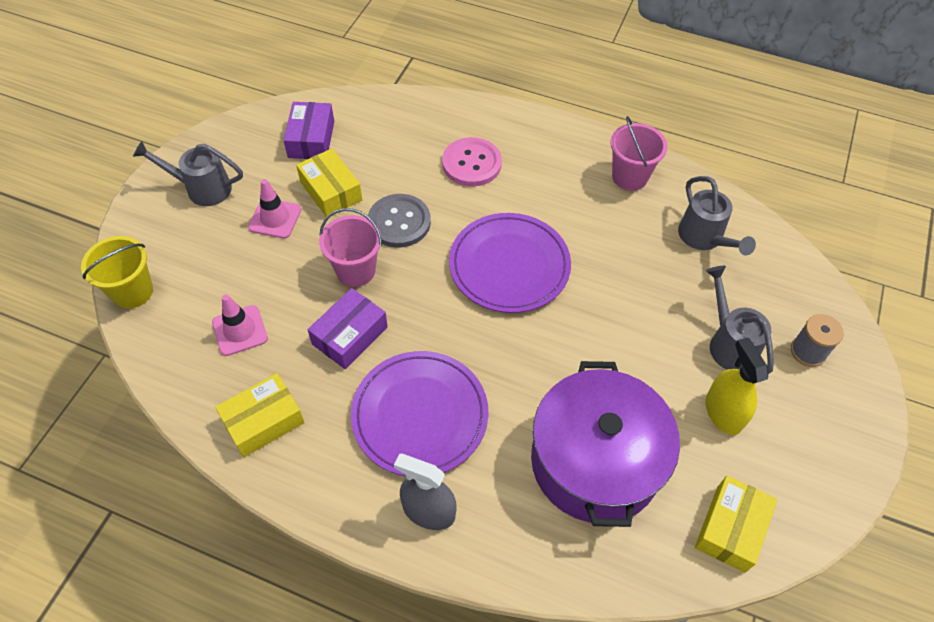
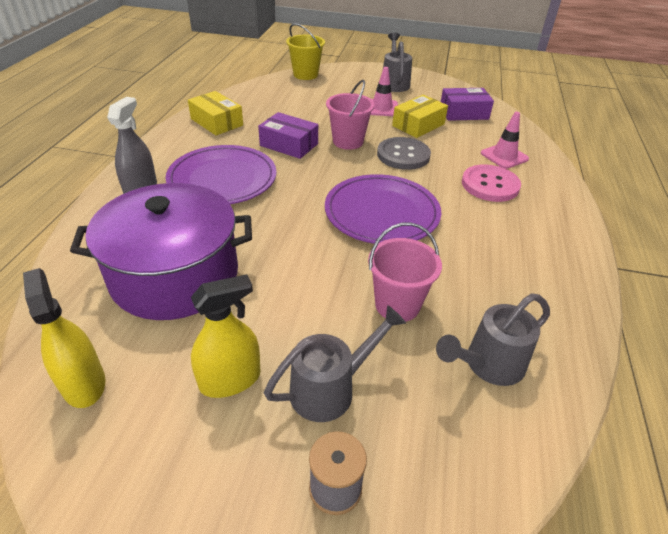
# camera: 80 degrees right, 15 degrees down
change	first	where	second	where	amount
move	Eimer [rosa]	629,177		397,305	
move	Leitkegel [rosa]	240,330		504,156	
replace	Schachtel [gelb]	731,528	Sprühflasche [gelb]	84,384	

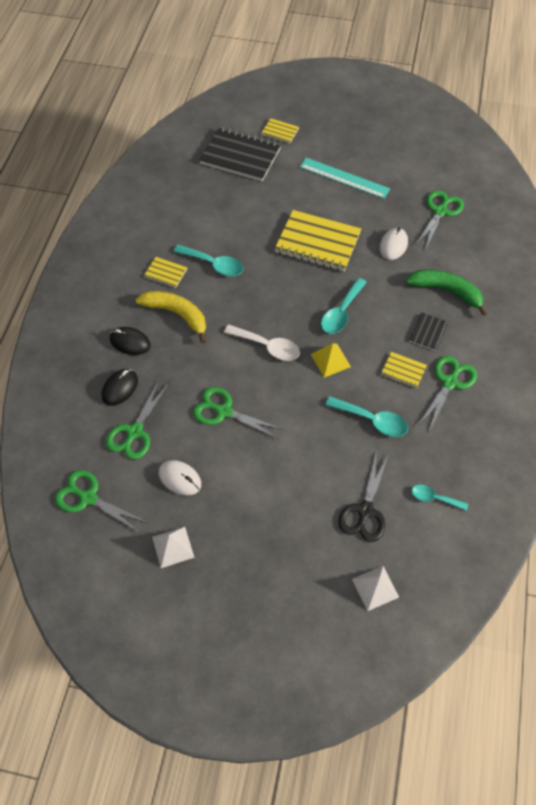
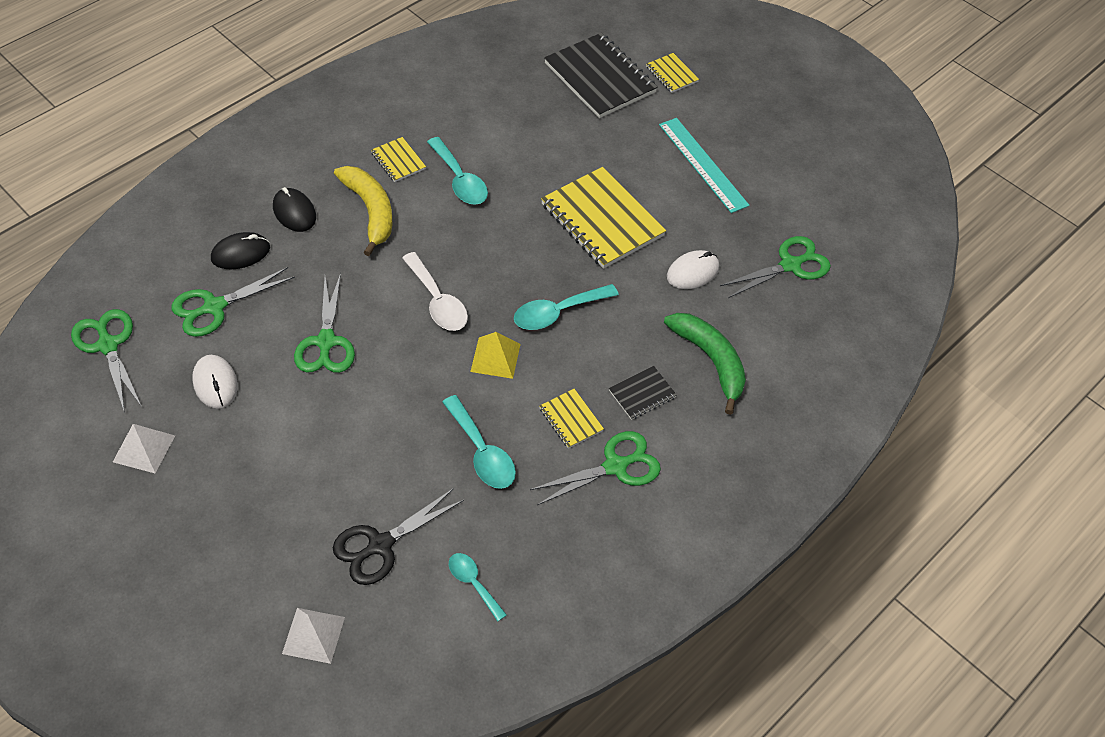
# camera: 30 degrees right, 5 degrees down
change	first	where	second	where	amount
rotate	Schere [grün]	224,411		326,342	150 degrees counterclockwise

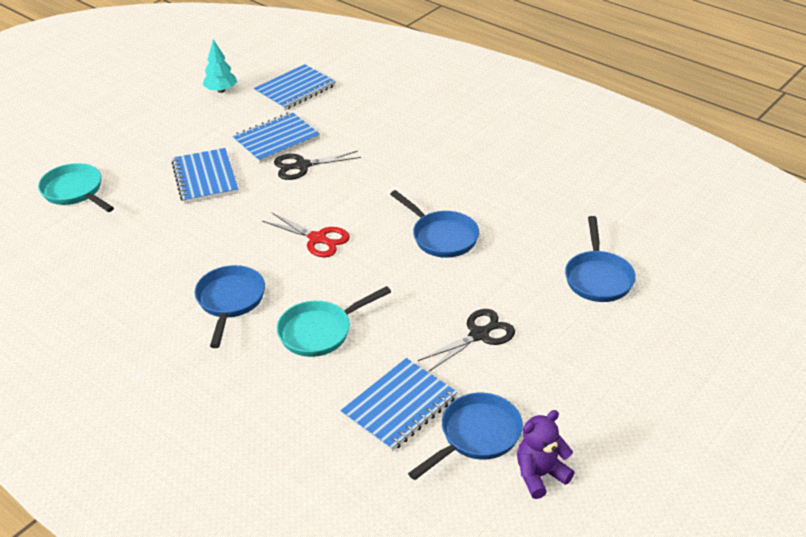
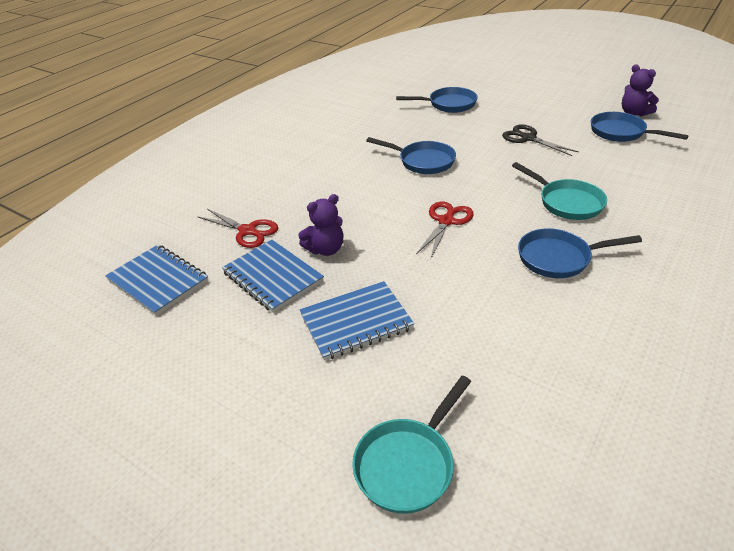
# camera: 95 degrees left, 0 degrees up
change	first	where	second	where	amount
delete	Baum [türkis]	221,90			
replace	Schere [schwarz]	302,166	Teddybär [lila]	325,249	
rotate	Pfanne [blau]	441,236		422,161	75 degrees clockwise
delete	Notizbuch [blau]	399,406			
insert			Schere [rot]	247,231	

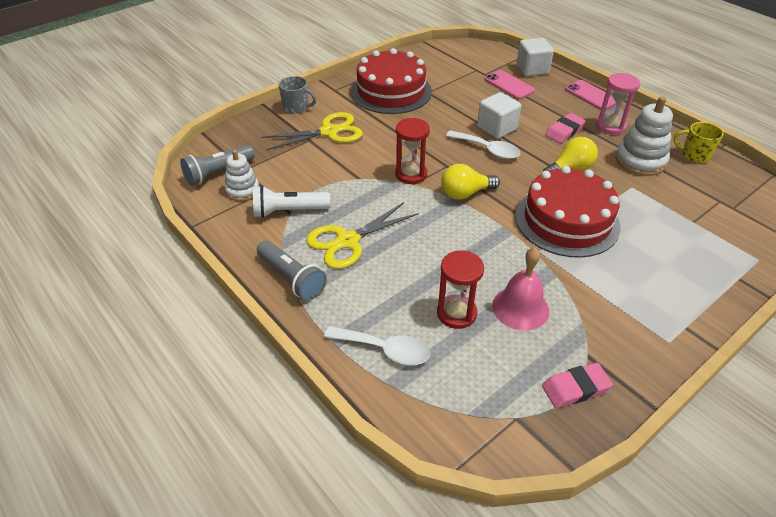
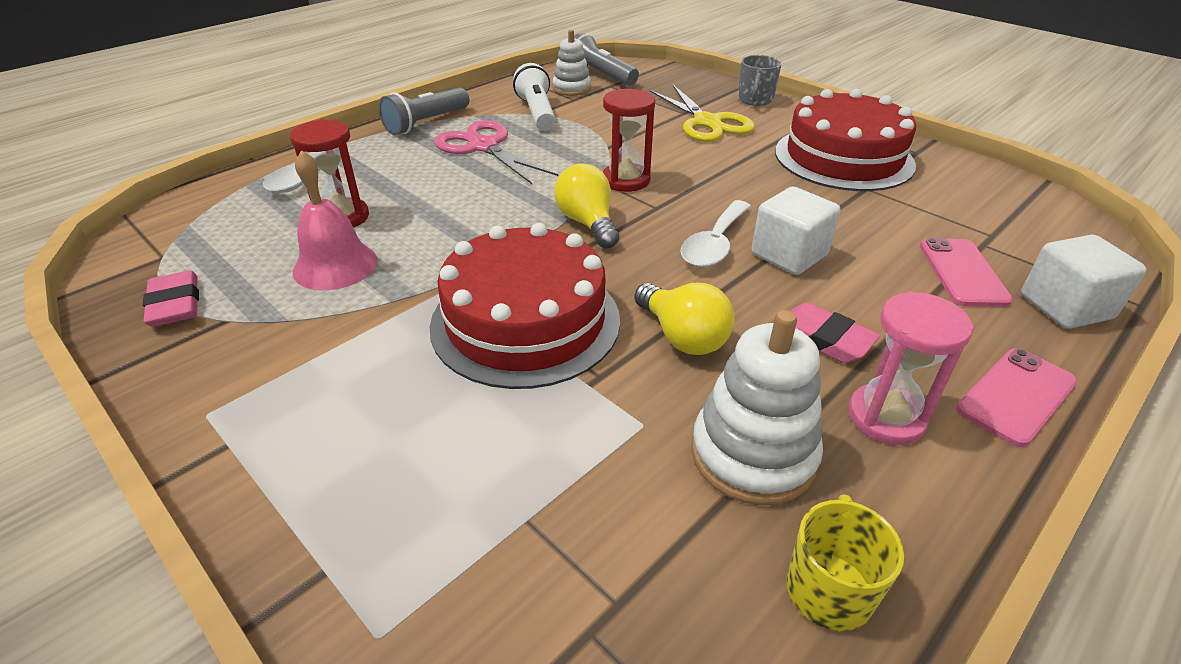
# camera: 85 degrees right, 5 degrees down
change	first	where	second	where	amount
rotate	Handy [rosa]	509,85		962,272	45 degrees counterclockwise
recolor	Schere [gelb]	347,241	Schere [rosa]	483,147	

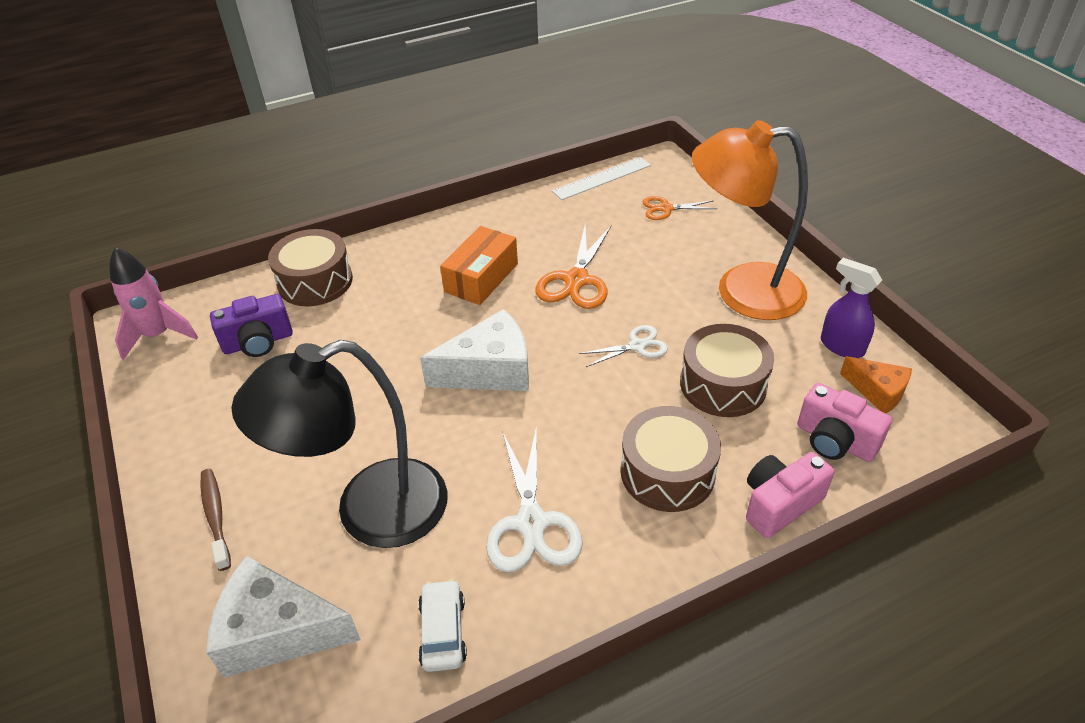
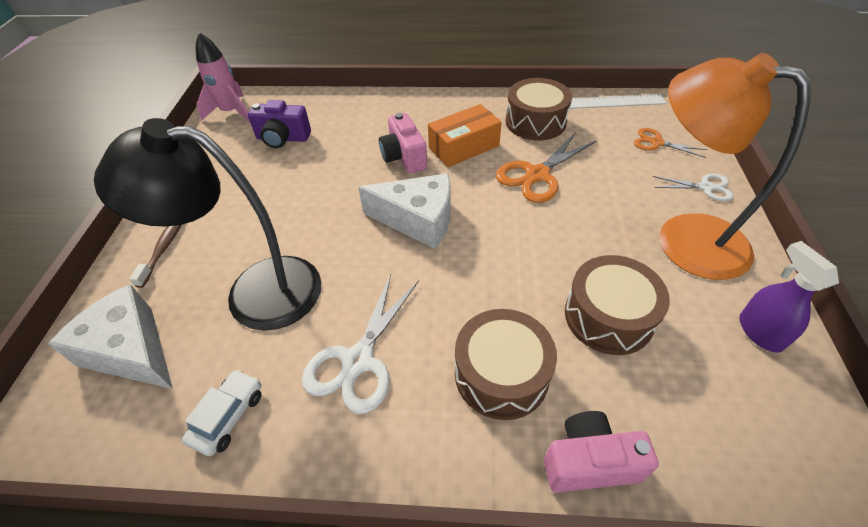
# camera: 30 degrees right, 5 degrees up
change	first	where	second	where	amount
move	Trommel [braun]	315,281		535,122	
move	Schere [weiß]	637,346		705,187	
delete	Käse [orange]	878,392			
move	Kamera [rosa]	835,441		404,157	

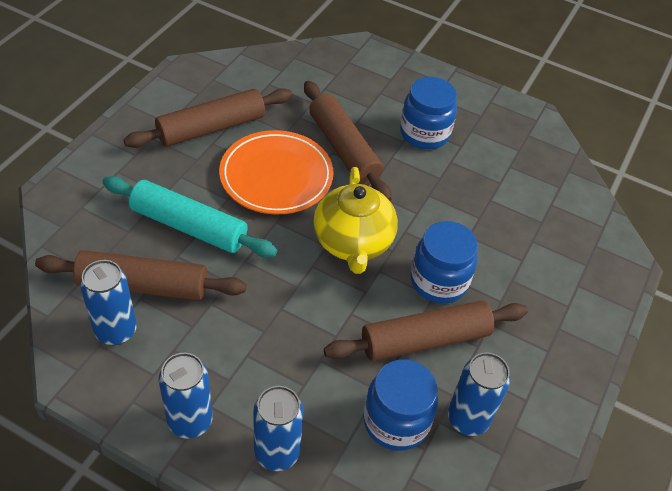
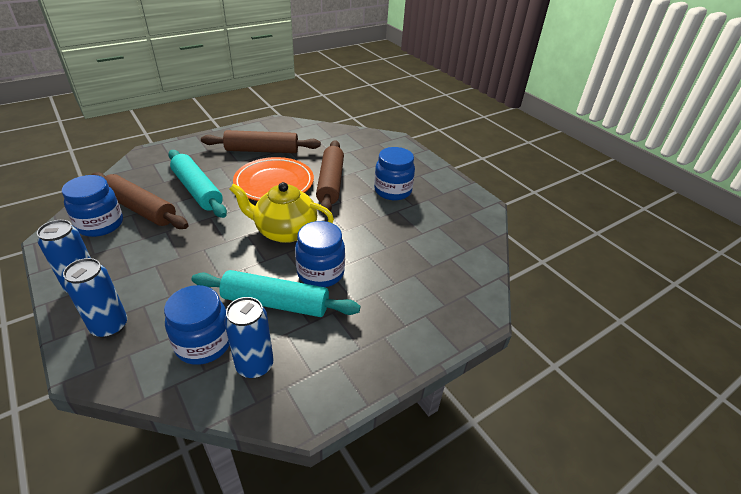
# camera: 30 degrees right, 10 degrees down
change	first	where	second	where	amount
rotate	Teekanne [gelb]	353,243		285,231	75 degrees clockwise
replace	Dose [blau]	116,331	Einmachglas [blau]	100,224	
recolor	Nudelholz [braun]	425,340	Nudelholz [türkis]	275,303	

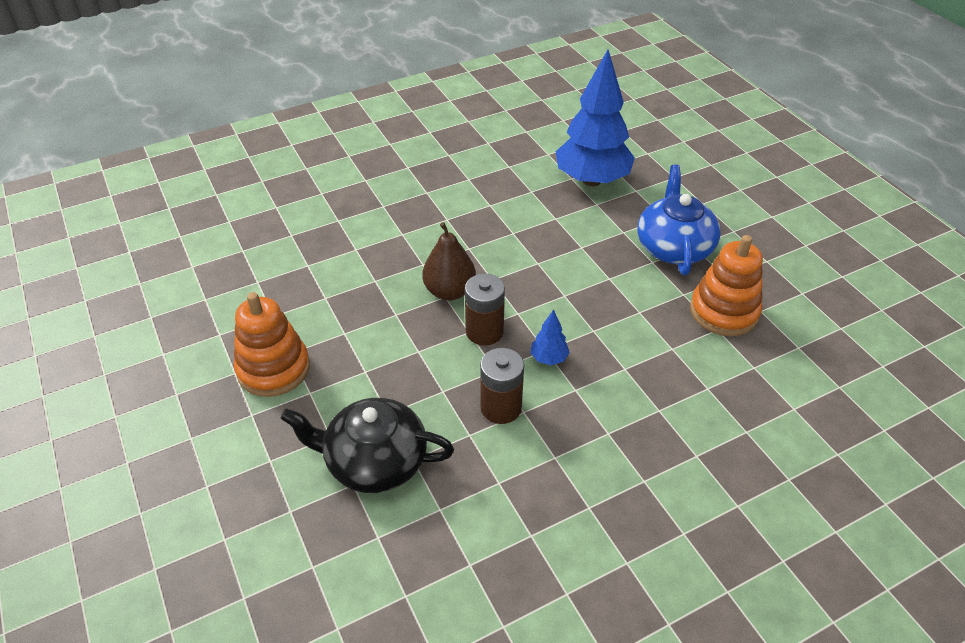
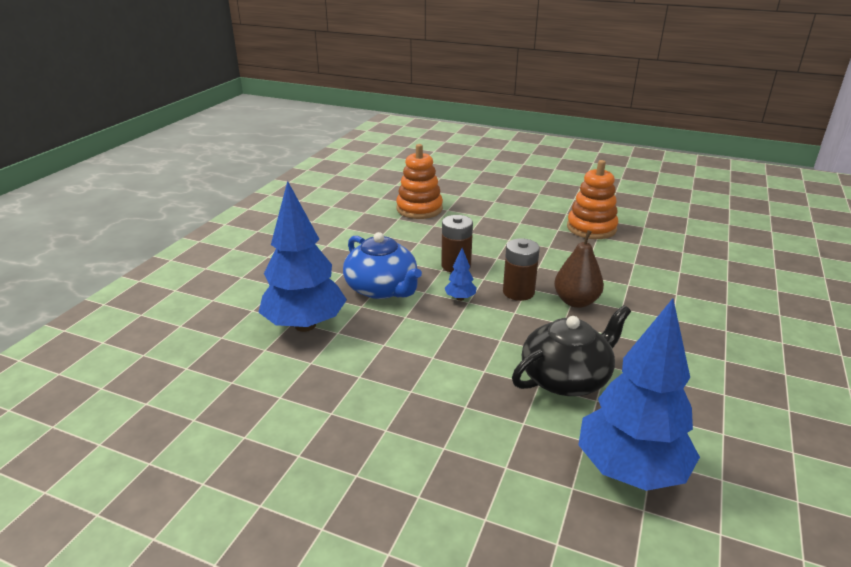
# camera: 140 degrees right, 15 degrees down
change	first	where	second	where	amount
move	Teekanne [blau]	673,247		382,288	
move	Stapelspielzeug [orange]	724,312		419,209	
move	Teekanne [schwarz]	374,461		566,378	
insert			Baum [blau]	305,325	

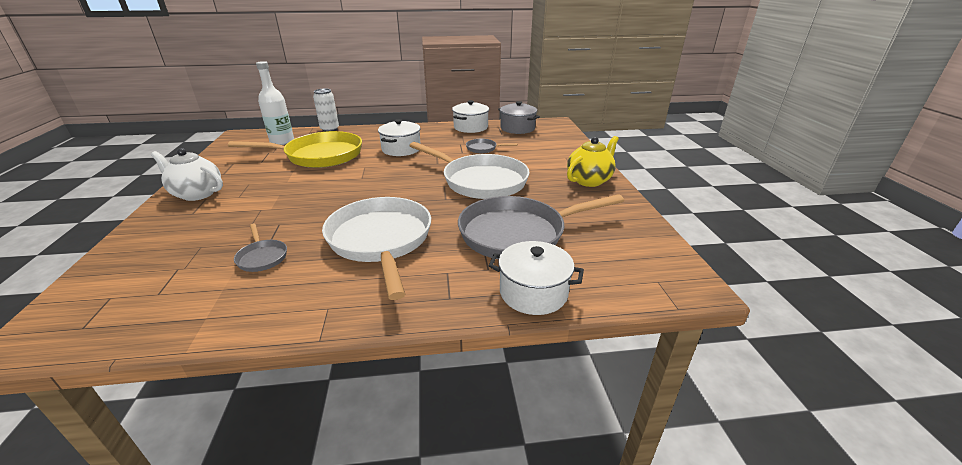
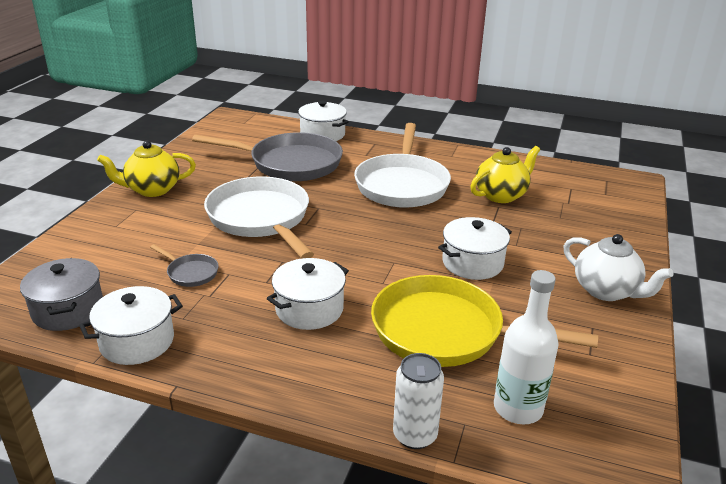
# camera: 155 degrees left, 0 degrees up
change	first	where	second	where	amount
replace	Pfanne [grau]	262,257	Teekanne [gelb]	501,195	
insert			Kochtopf [weiß]	472,263	

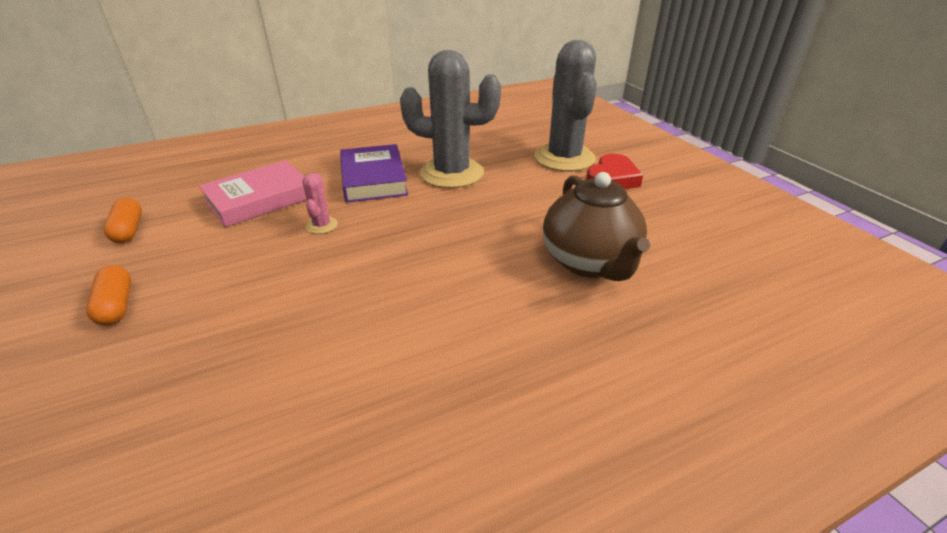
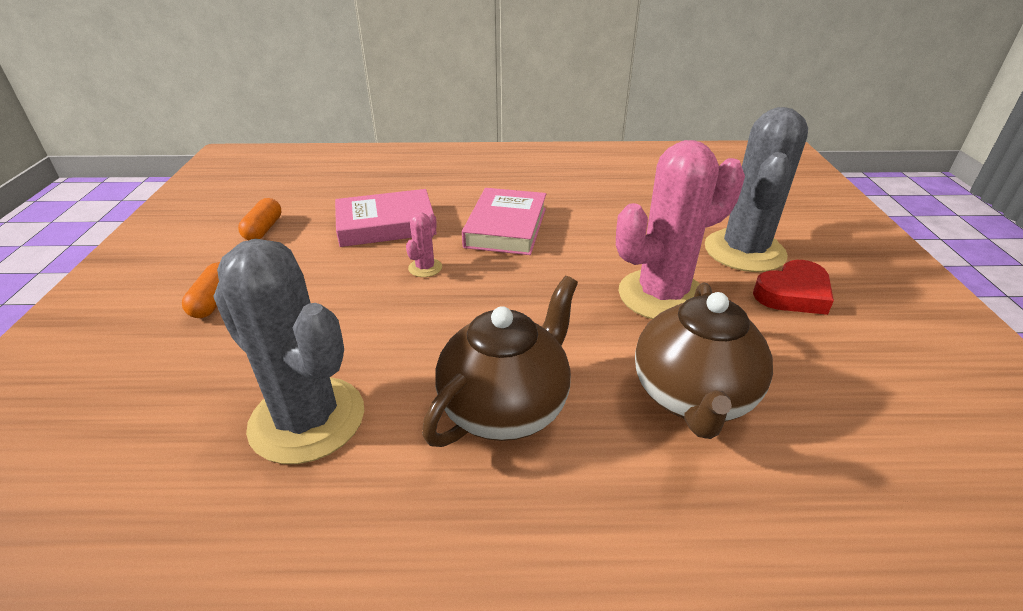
# camera: 25 degrees right, 0 degrees up
change	first	where	second	where	amount
move	Kaktus [grau]	451,173		307,419	
recolor	Buch [lila]	373,179	Buch [rosa]	506,227	
insert			Kaktus [rosa]	662,295	
insert			Teekanne [braun]	506,408	

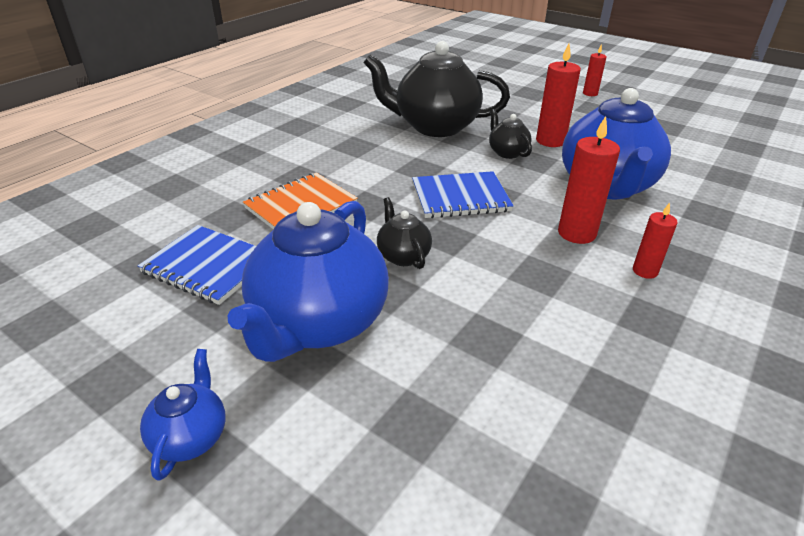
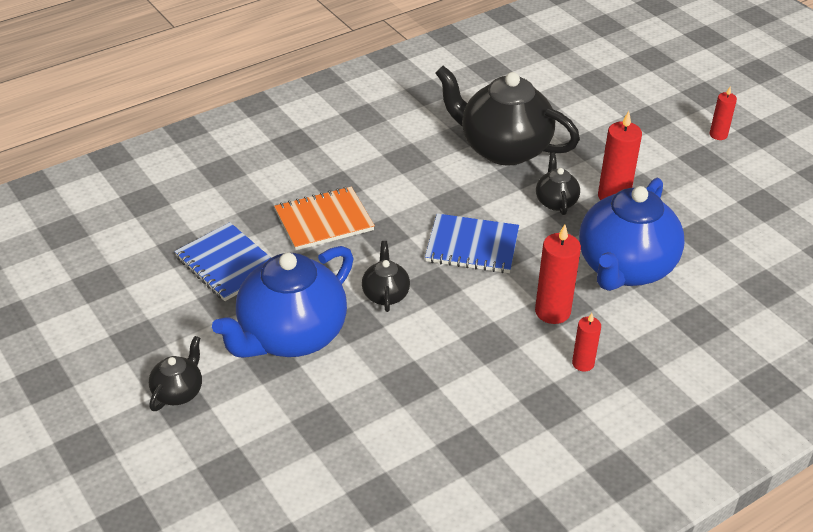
# camera: 20 degrees right, 5 degrees up
change	first	where	second	where	amount
recolor	Teekanne [blau]	191,436	Teekanne [schwarz]	178,392	

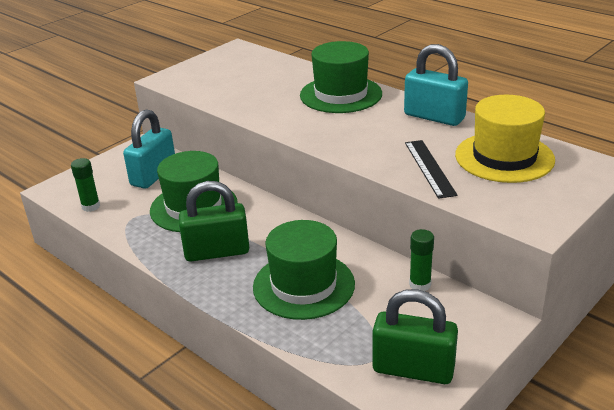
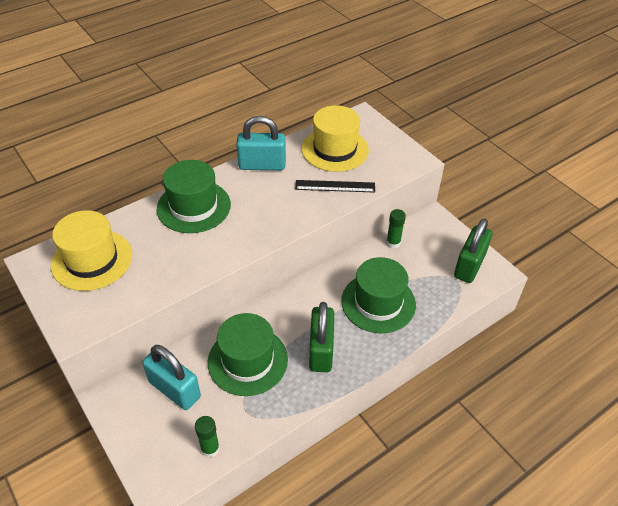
# camera: 80 degrees left, 15 degrees up
change	first	where	second	where	amount
rotate	Vorhängeschloss [türkis]	434,117		262,165	45 degrees clockwise
insert			Hut [gelb]	92,260	

